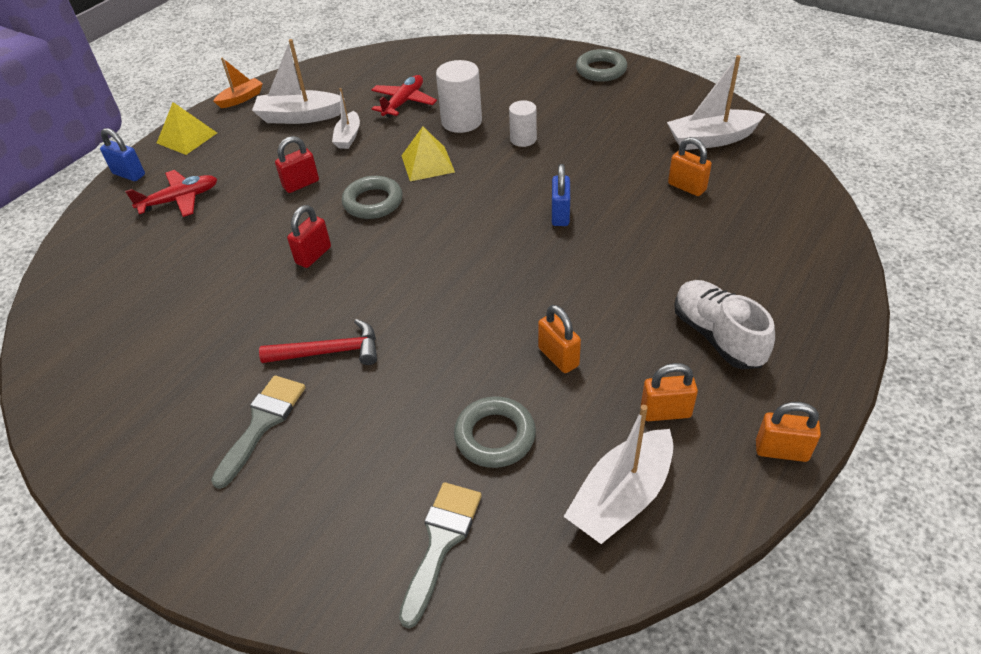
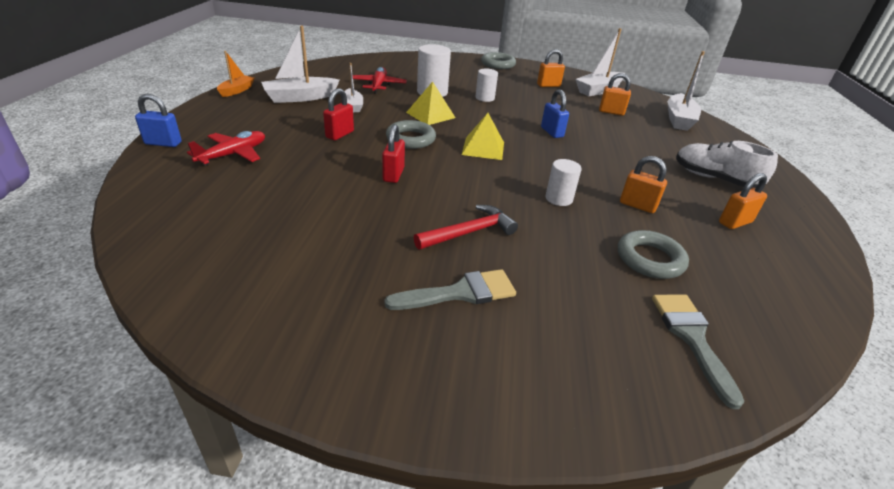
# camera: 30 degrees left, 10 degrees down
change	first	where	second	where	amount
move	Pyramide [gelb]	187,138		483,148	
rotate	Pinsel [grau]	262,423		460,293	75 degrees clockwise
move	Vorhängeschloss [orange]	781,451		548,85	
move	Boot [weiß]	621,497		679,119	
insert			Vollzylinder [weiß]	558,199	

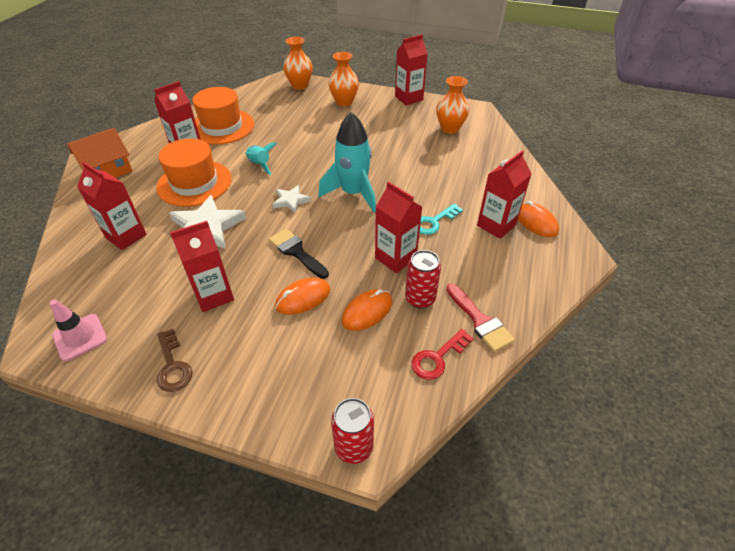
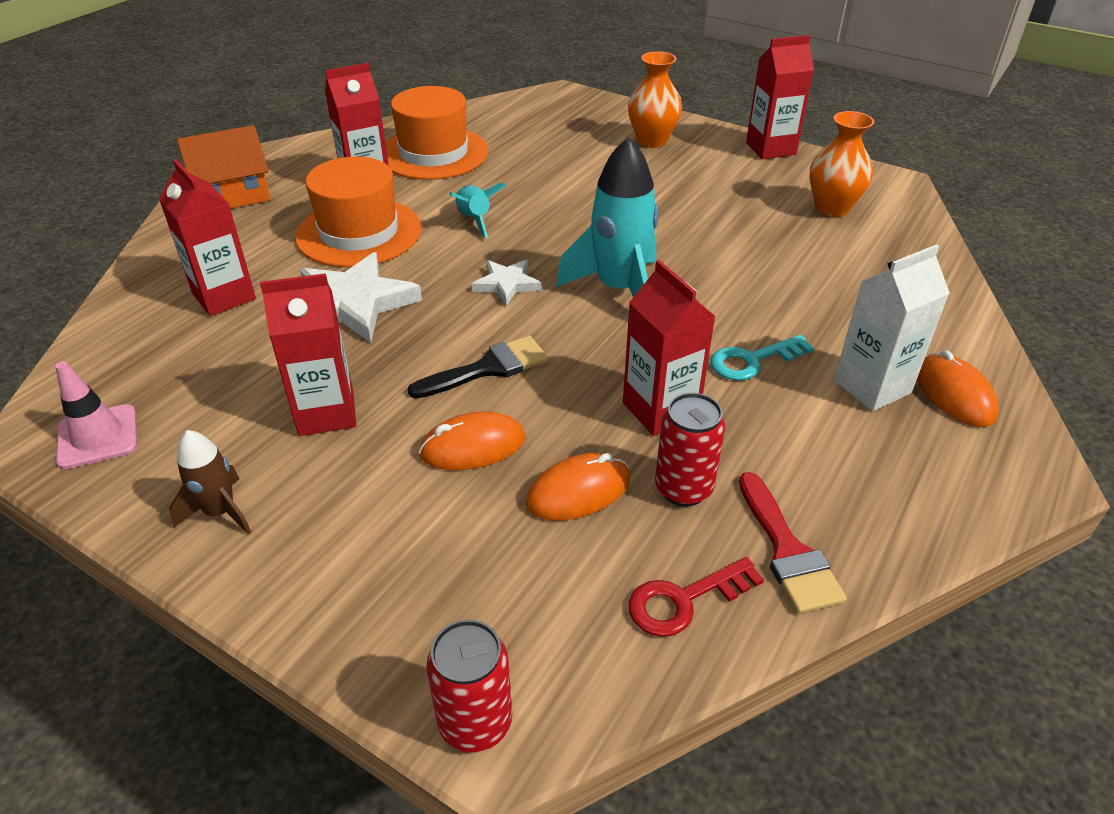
# camera: 15 degrees right, 5 degrees down
change	first	where	second	where	amount
delete	Vase [orange]	300,86			
recolor	Getränkekarton [rot]	496,225	Getränkekarton [weiß]	872,387	
rotate	Pinsel [schwarz]	296,252		488,368	90 degrees clockwise
replace	Schlüssel [braun]	173,366	Rakete [braun]	220,512	

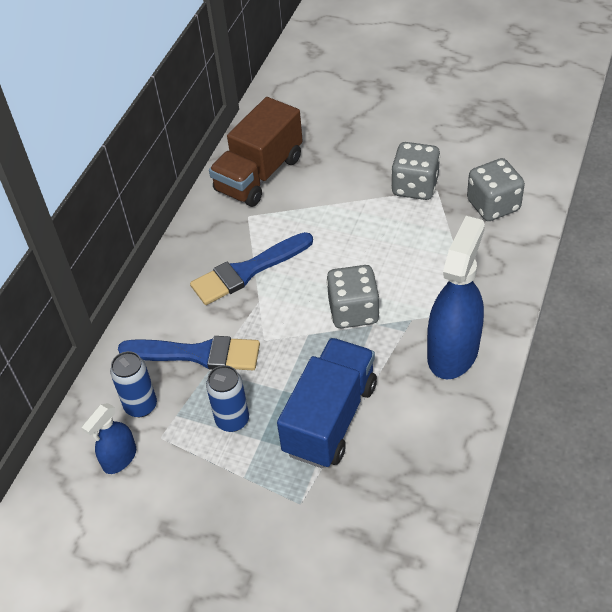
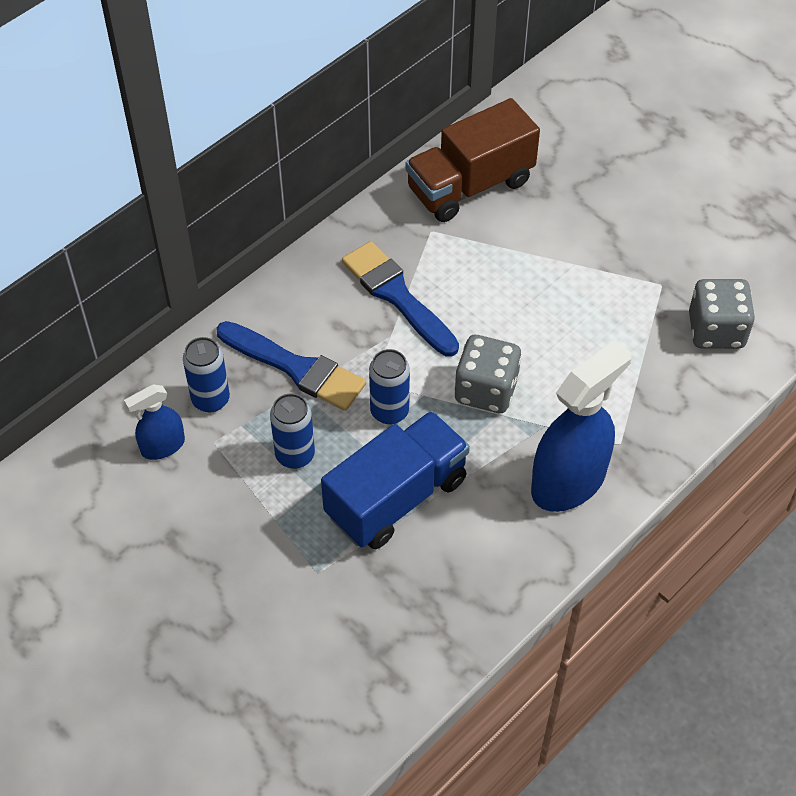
# camera: 20 degrees right, 5 degrees up
change	first	where	second	where	amount
delete	Spielwürfel [grau]	415,186			
rotate	Pinsel [blau]	247,271		397,296	60 degrees clockwise
insert			Dose [blau]	389,411	

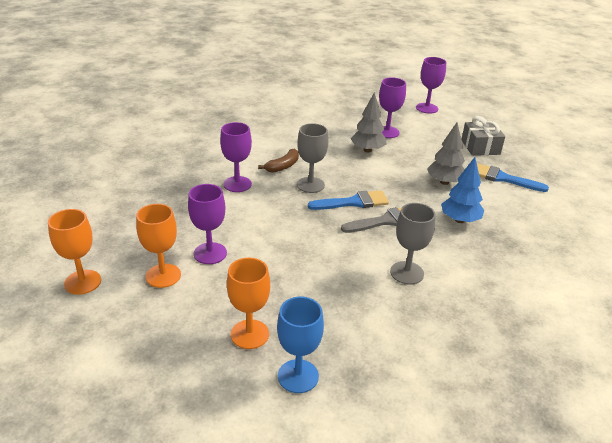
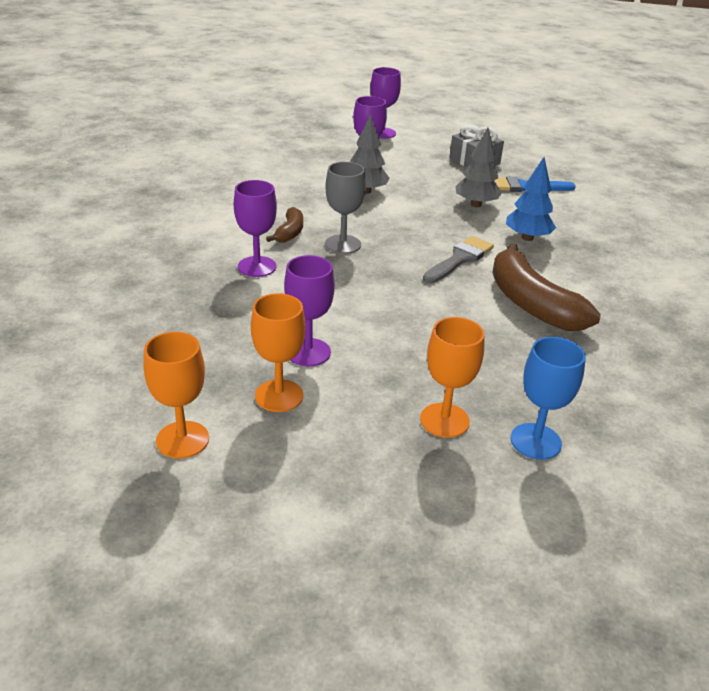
# camera: 30 degrees left, 0 degrees up
change	first	where	second	where	amount
delete	Pinsel [blau]	353,202			
replace	Kelch [grau]	407,273	Banane [braun]	531,304	

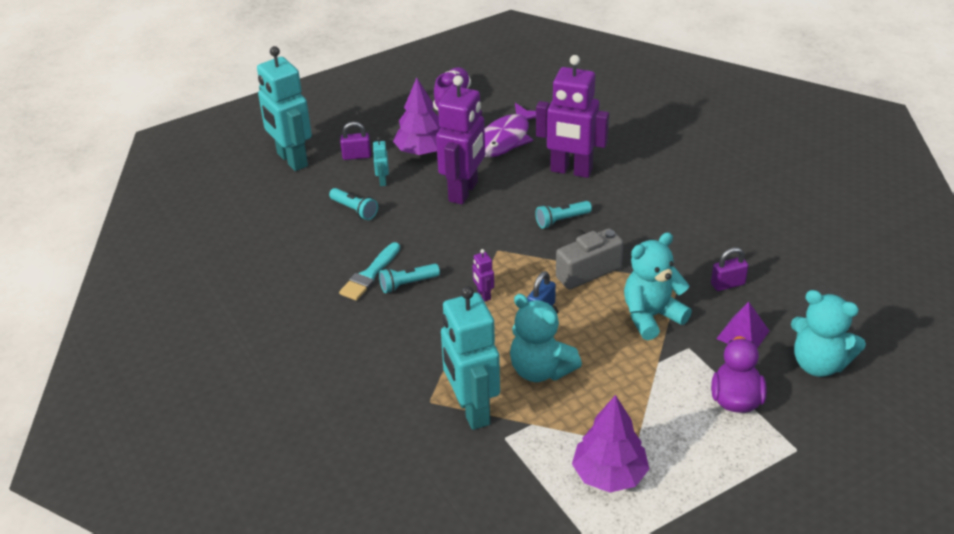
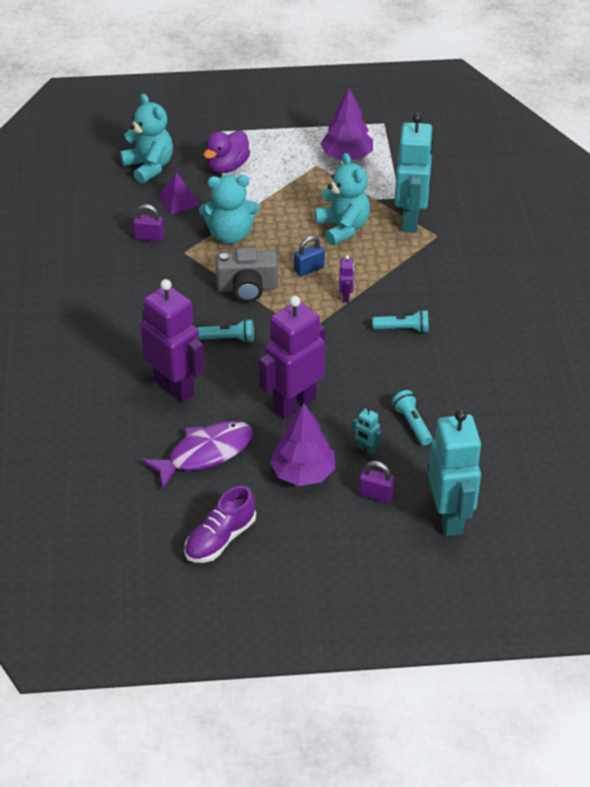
# camera: 155 degrees left, 5 degrees up
change	first	where	second	where	amount
rotate	Roboter [türkis]	382,181		366,449	105 degrees clockwise
delete	Pinsel [türkis]	370,275			

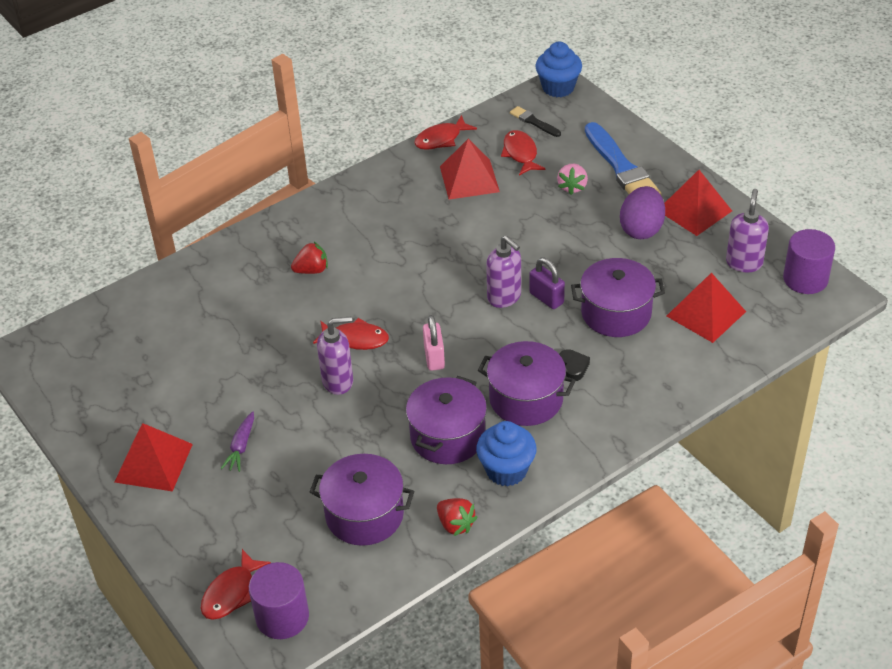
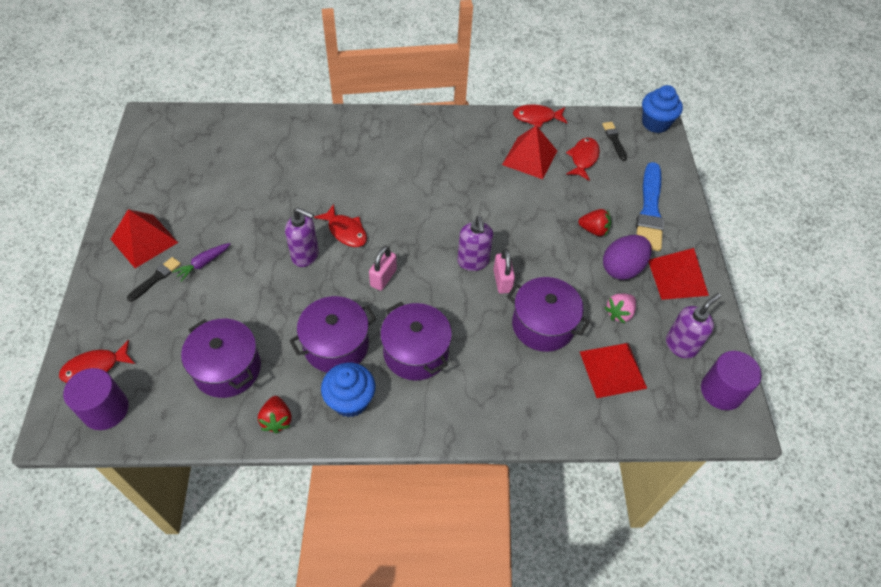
# camera: 30 degrees right, 10 degrees up
change	first	where	second	where	amount
move	Erdbeere [rosa]	572,187		619,313	
move	Erdbeere [rot]	312,270		593,230	
recolor	Vorhängeschloss [lila]	546,298	Vorhängeschloss [rosa]	502,281	
delete	Herz [schwarz]	573,367			
insert			Pinsel [schwarz]	156,278	

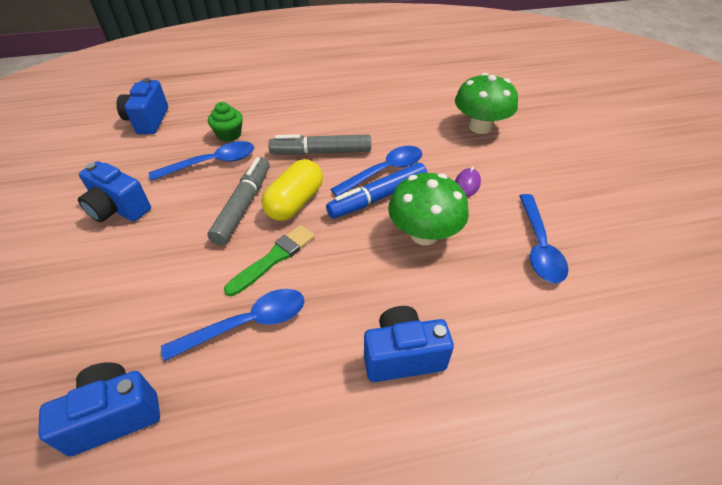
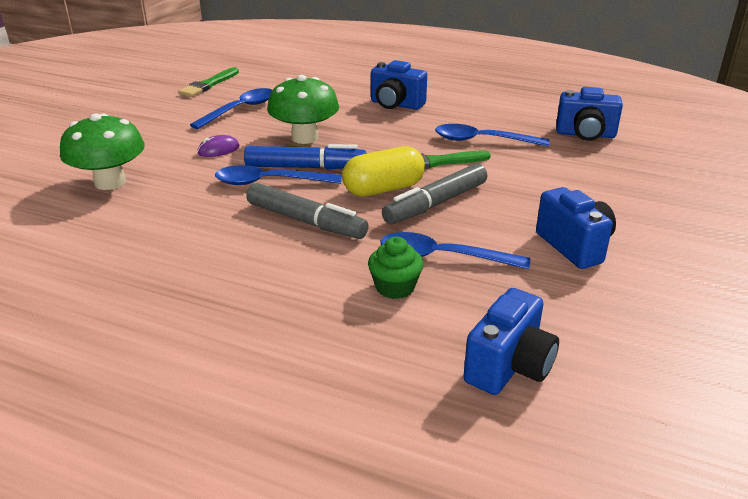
# camera: 145 degrees left, 15 degrees down
change	first	where	second	where	amount
insert			Pinsel [grün]	209,84	

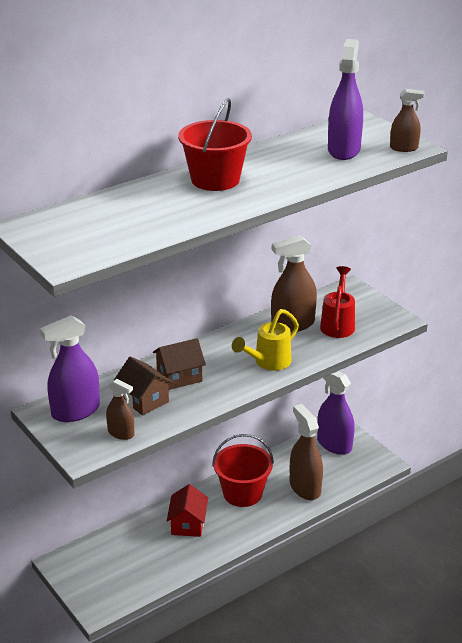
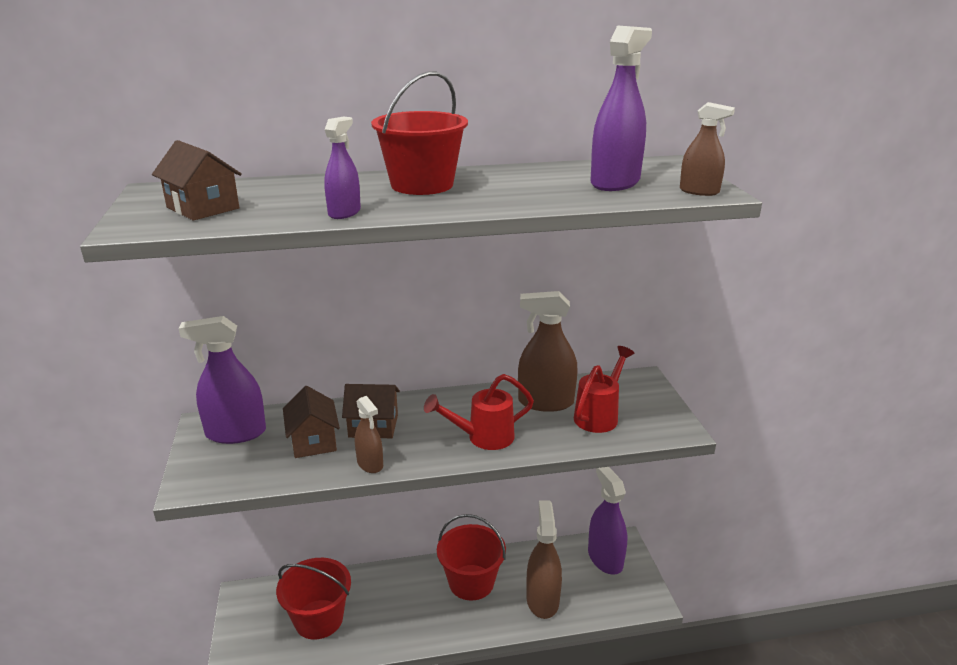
# camera: 25 degrees right, 5 degrees down
change	first	where	second	where	amount
recolor	Gießkanne [gelb]	268,362	Gießkanne [rot]	482,437	
move	Sprühflasche [braun]	121,433		370,464	
delete	Haus [rot]	188,524			
insert			Sprühflasche [lila]	344,212	
insert			Haus [braun]	202,208	
insert			Eimer [rot]	319,619	

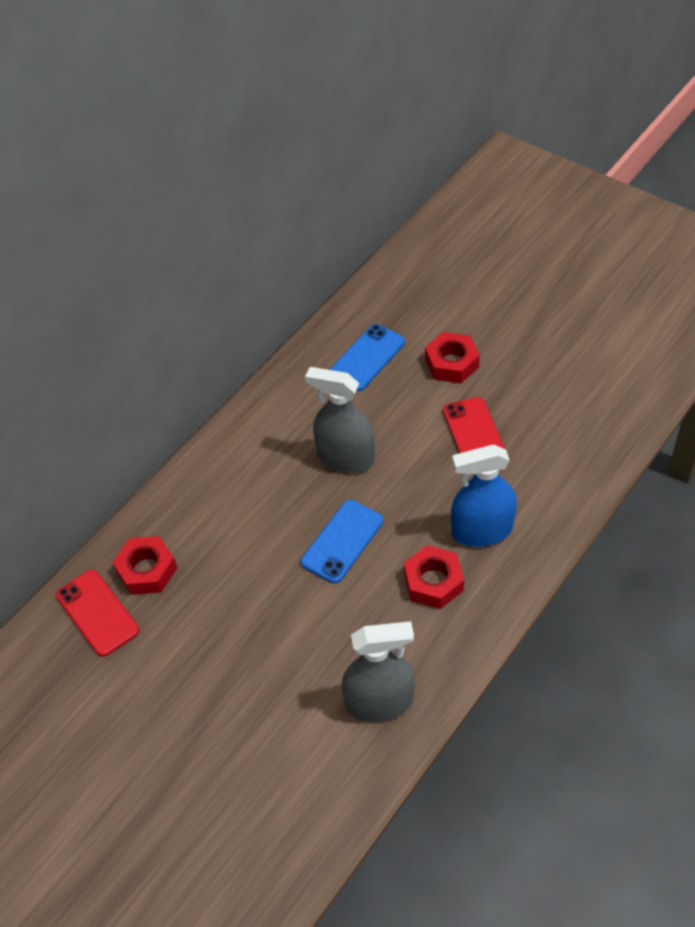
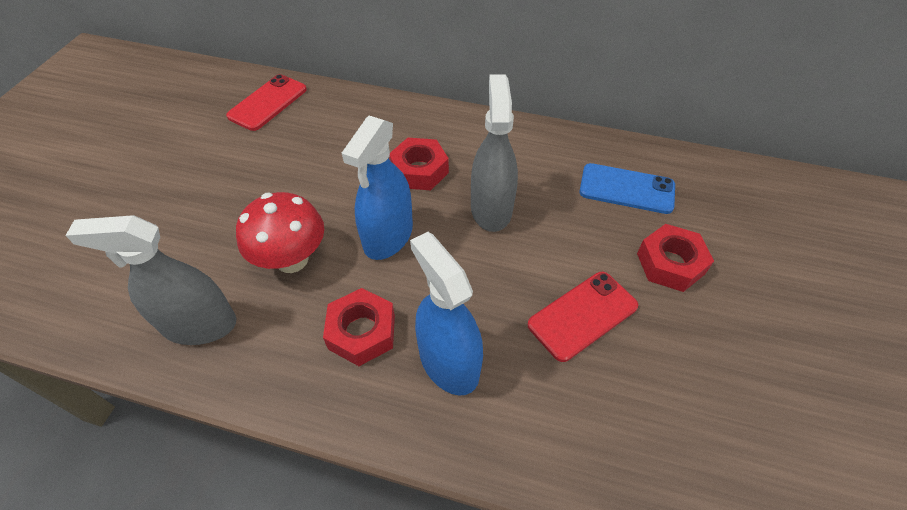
# camera: 65 degrees right, 0 degrees up
change	first	where	second	where	amount
replace	Handy [blau]	342,541	Sprühflasche [blau]	388,236	
move	Sechskantmutter [rot]	147,570		419,170	
rotate	Sprühflasche [grau]	379,702		199,325	120 degrees clockwise
insert			Pilz [rot]	292,259	

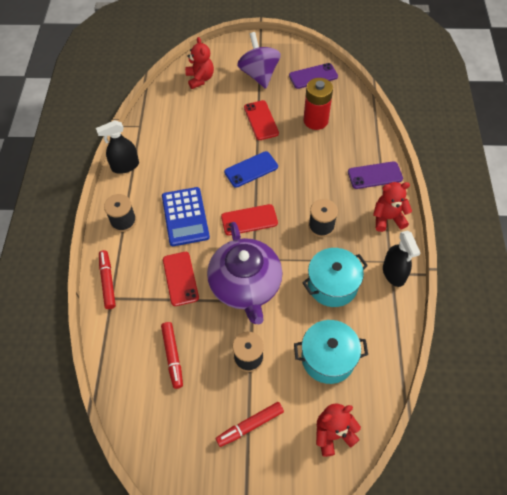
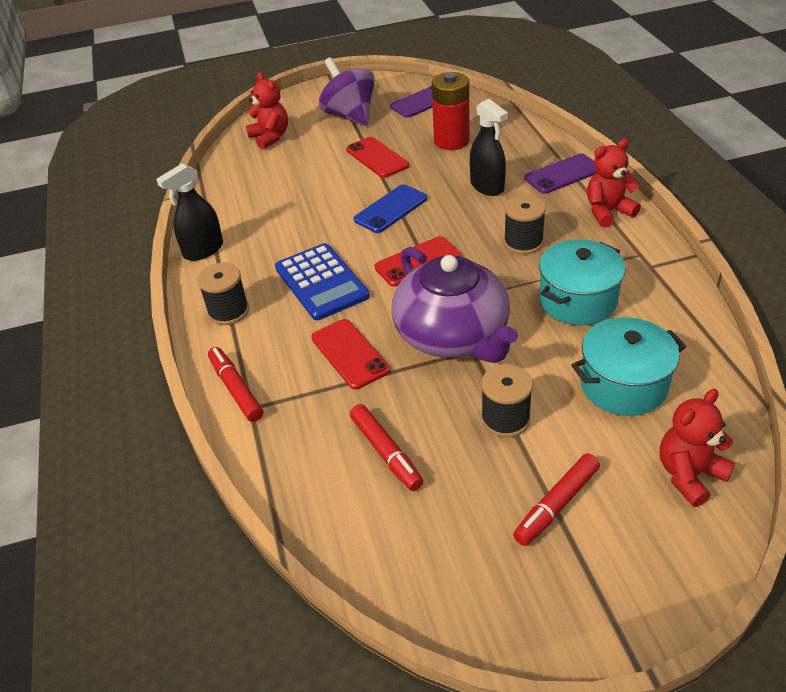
# camera: 15 degrees left, 15 degrees down
change	first	where	second	where	amount
move	Sprühflasche [schwarz]	394,273		487,186	

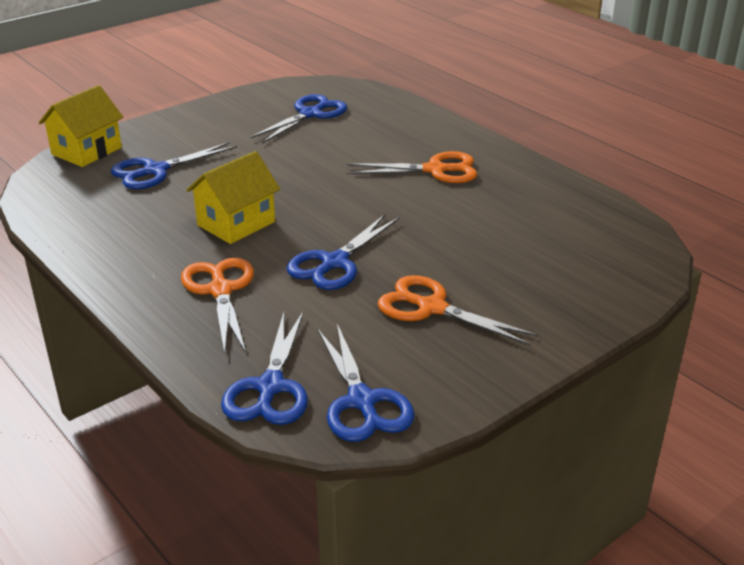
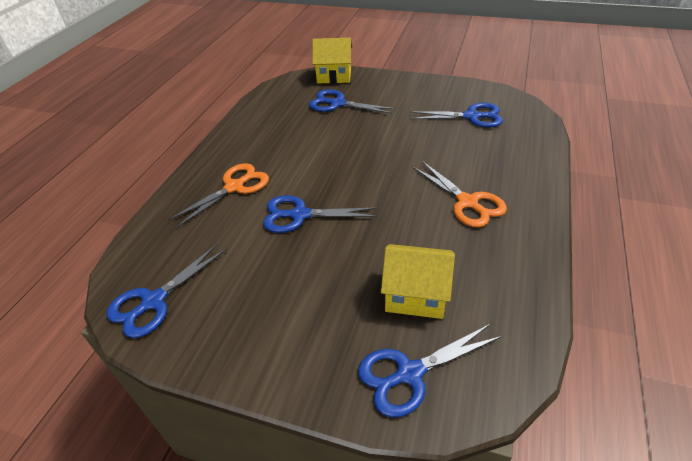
# camera: 60 degrees right, 10 degrees up
change	first	where	second	where	amount
move	Haus [gelb]	236,223		415,295	
delete	Schere [orange]	431,307			
move	Schere [blau]	270,388		409,374	

